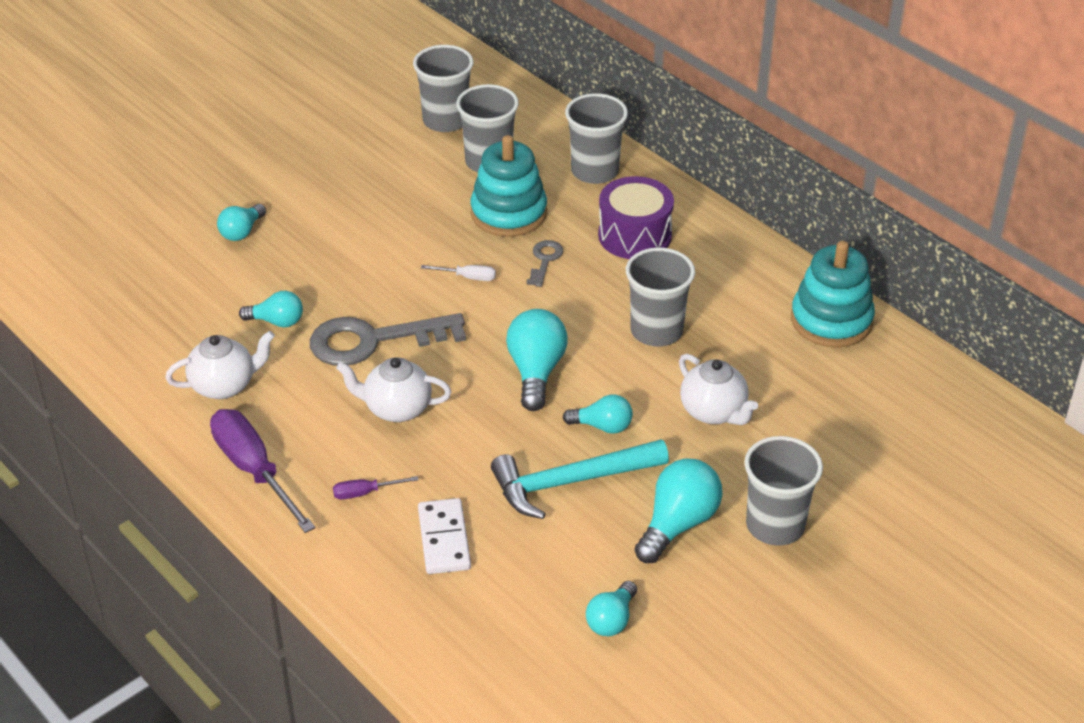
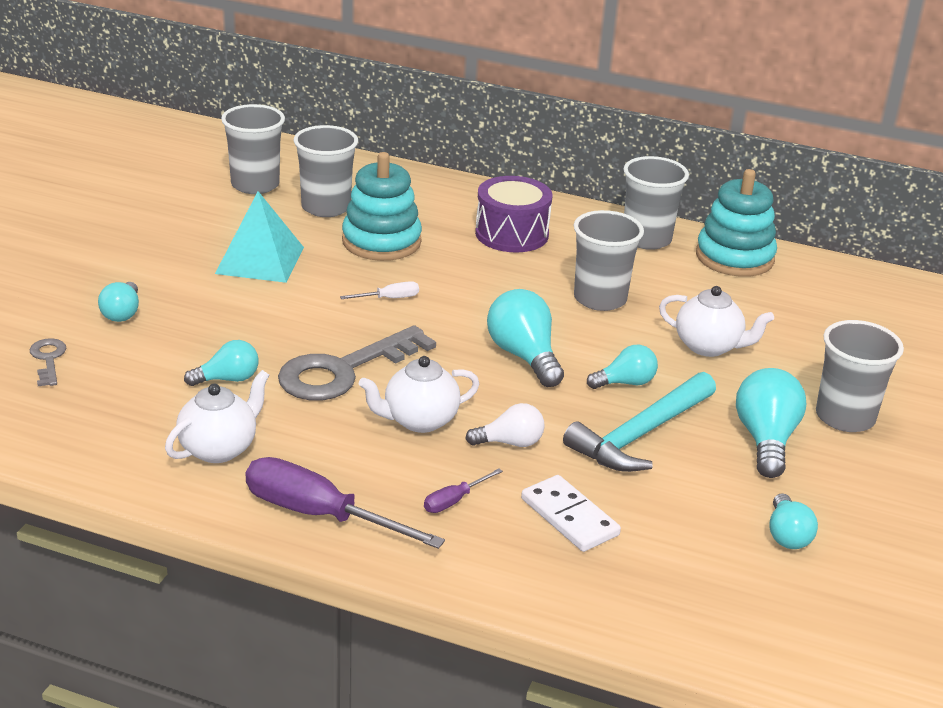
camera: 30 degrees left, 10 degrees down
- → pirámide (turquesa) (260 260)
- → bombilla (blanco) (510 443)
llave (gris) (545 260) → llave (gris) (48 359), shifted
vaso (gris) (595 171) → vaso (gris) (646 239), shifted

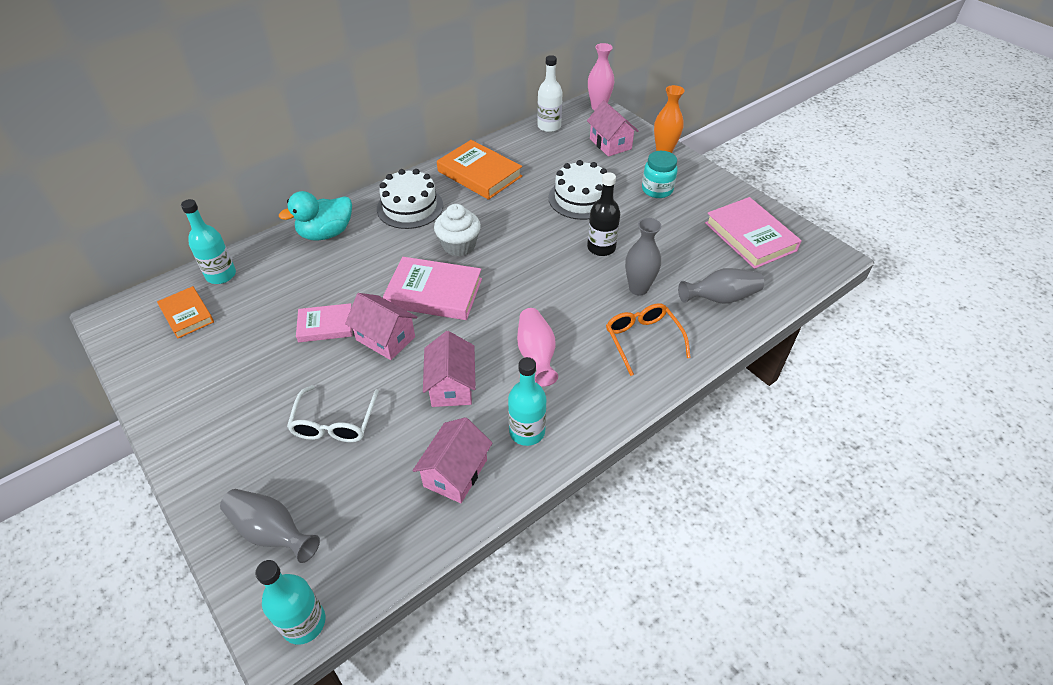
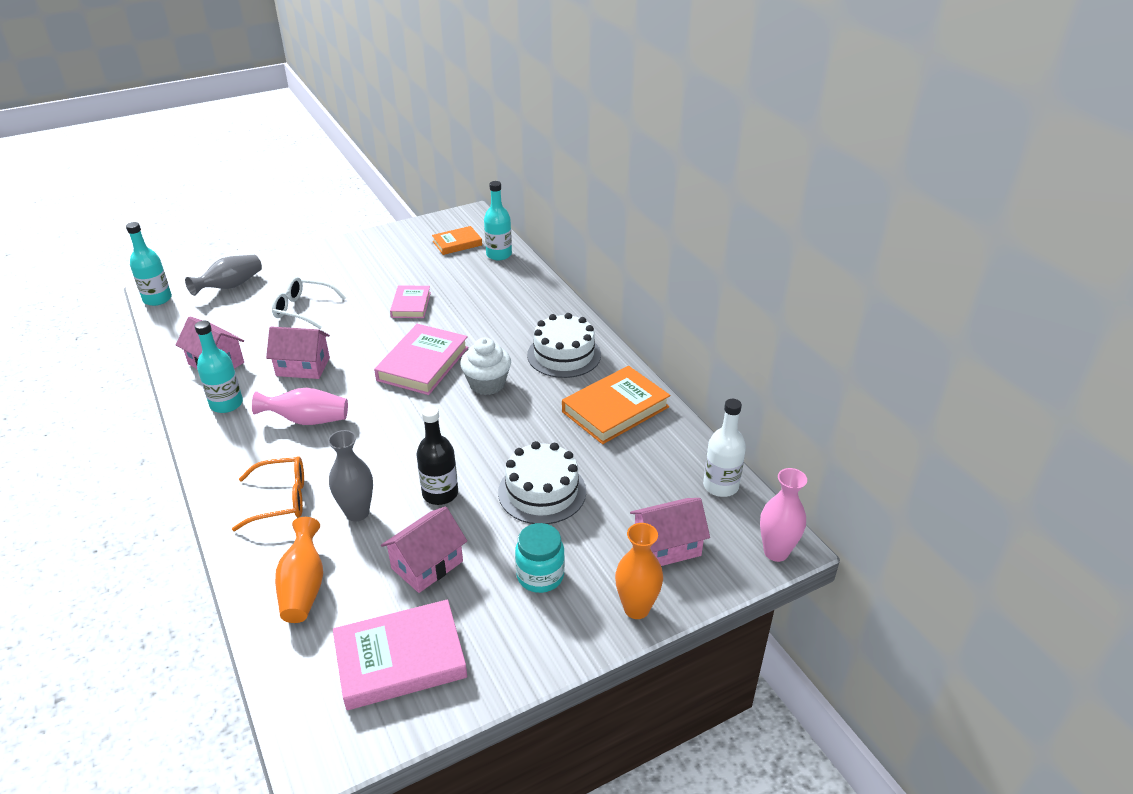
camera: 100 degrees right, 10 degrees down
pato (turquesa) (326 233) → -
casa (rosa) (385 338) → casa (rosa) (427 565), shifted
florero (gris) (720 298) → florero (naranja) (304 586)

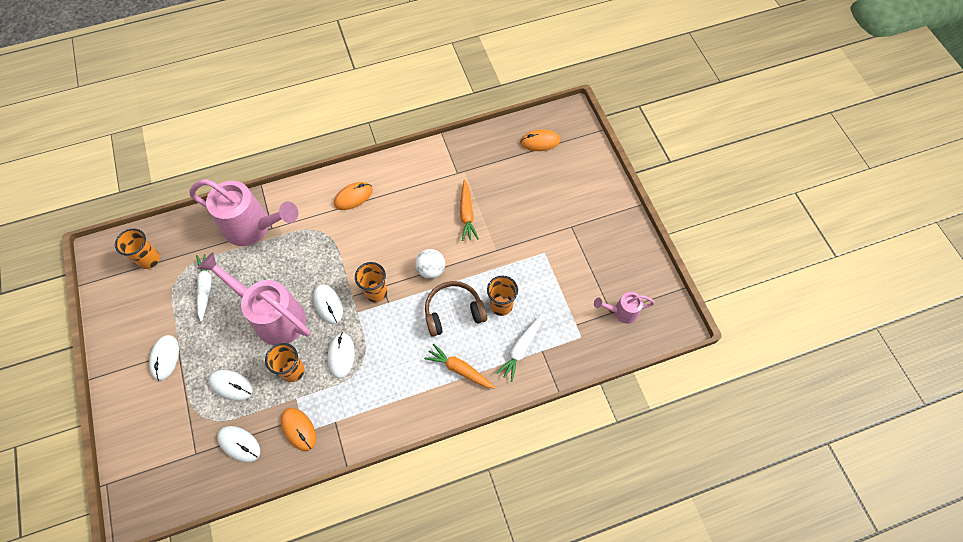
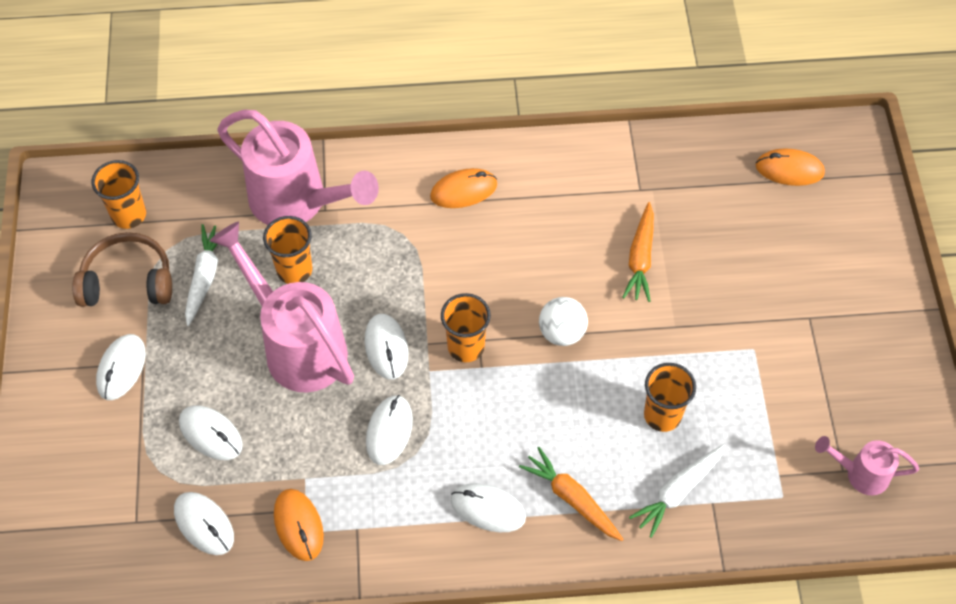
camera: 15 degrees right, 5 degrees down
- → ratón (blanco) (488 509)
vaso (naranja) (293 371) → vaso (naranja) (294 270), shifted
auriculares (marrón) (453 312) → auriculares (marrón) (128 281), shifted

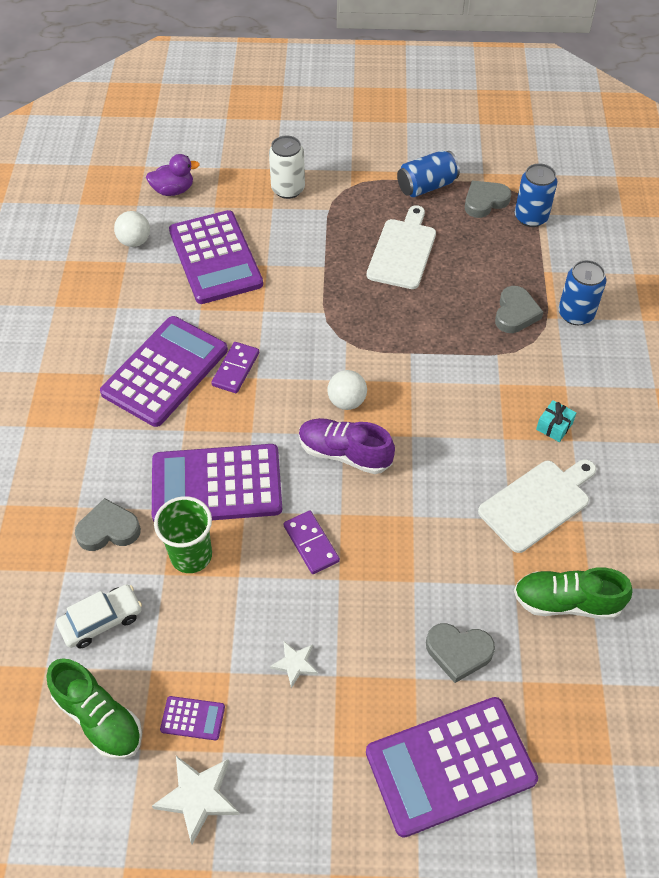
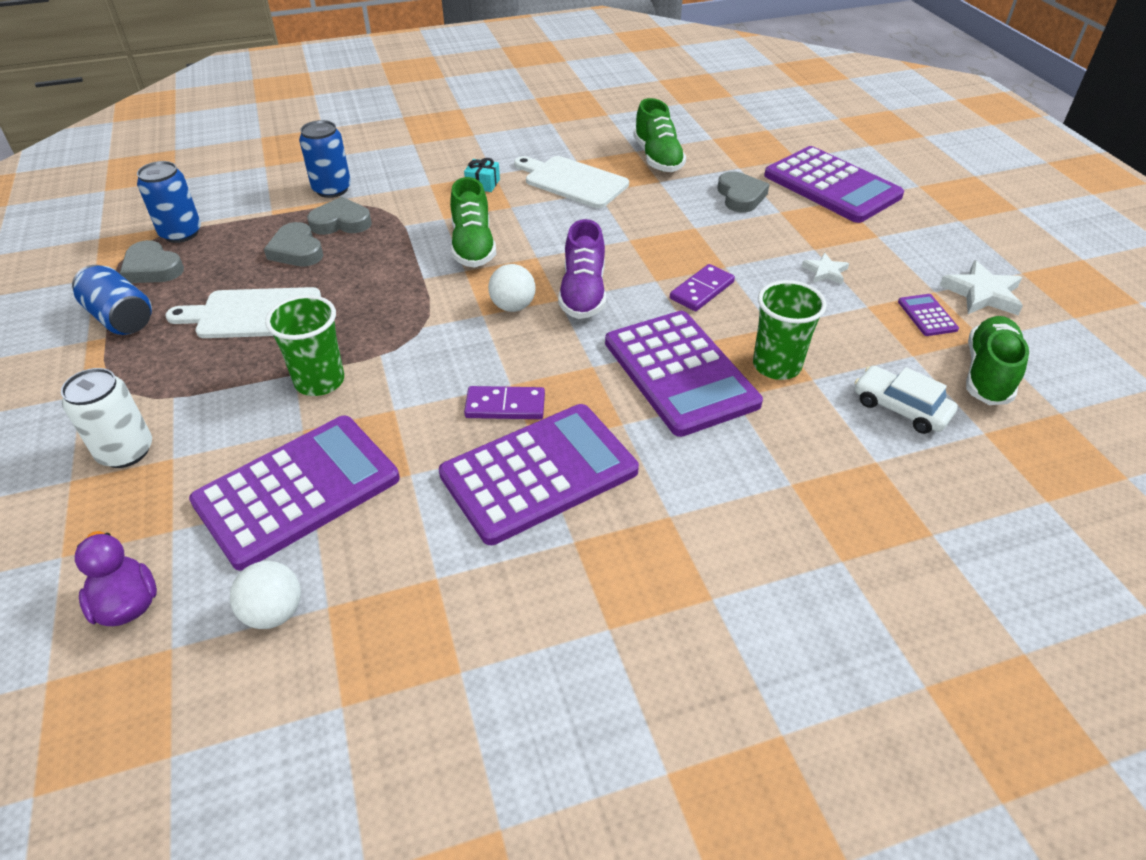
camera: 110 degrees left, 10 degrees down
- → vaso (verde) (320 381)
- → zapato (verde) (473 246)
corazón (gris) (108 529) → corazón (gris) (296 250), shifted
calculadora (morado) (165 371) → calculadora (morado) (539 473), 135 degrees clockwise

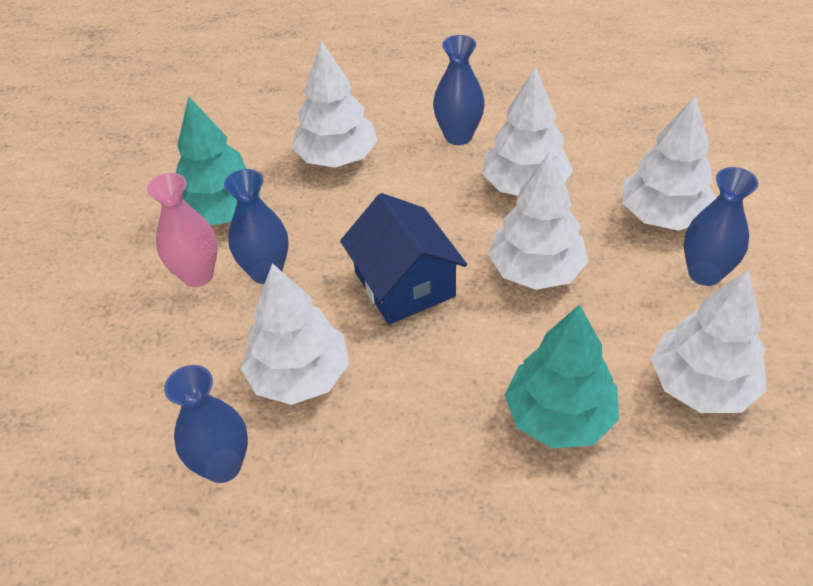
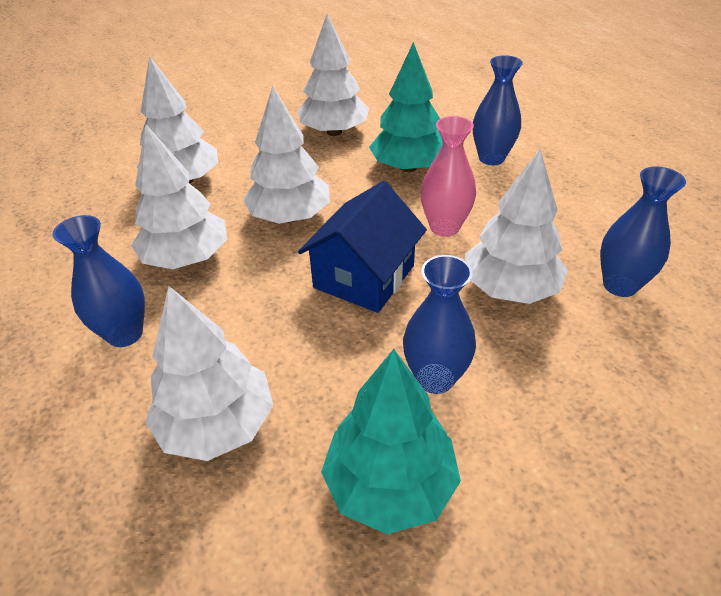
camera: 125 degrees left, 5 degrees down
florero (rosa) (197 275) → florero (rosa) (444 227), shifted
florero (azul) (704 273) → florero (azul) (491 158), shifted

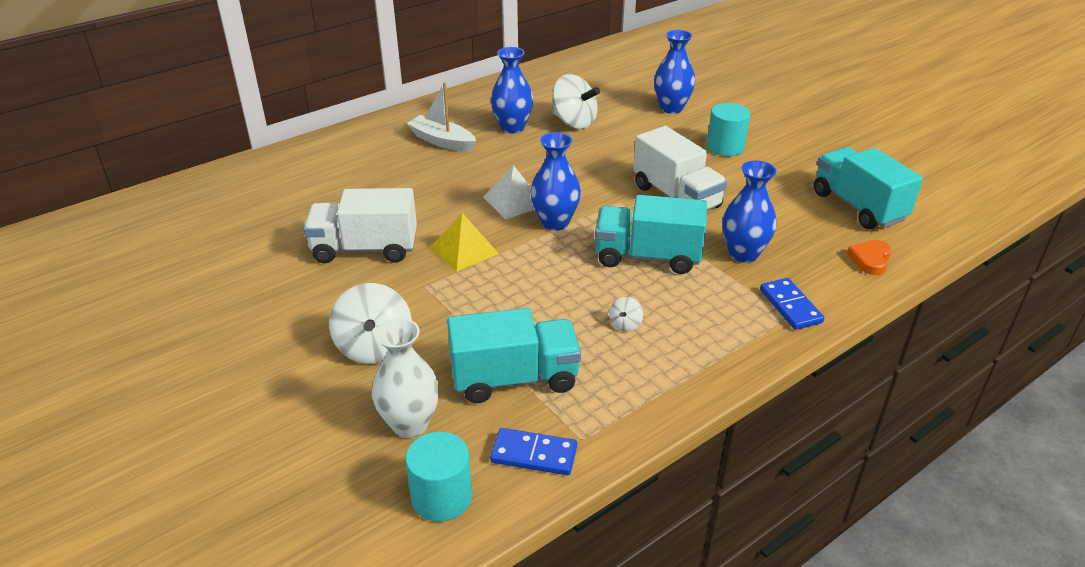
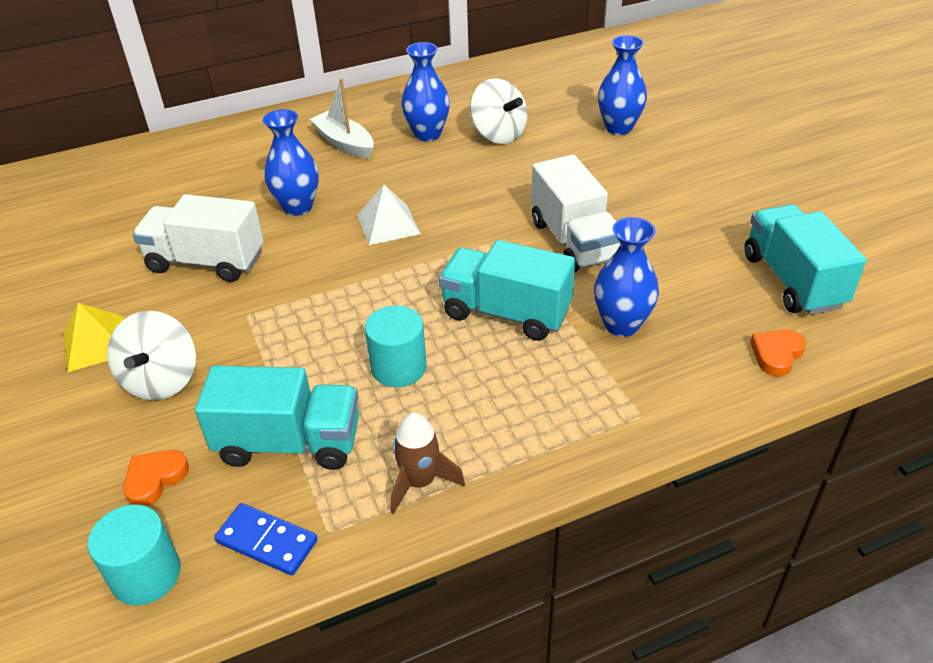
camera: 15 degrees right, 5 degrees up
peonza (blanco) (625 324) → -
ficha de dominó (azul) (790 306) → -
- → cohete (marrón) (420 482)
pirámide (amarillo) (464 250) → pirámide (amarillo) (96 343), shifted
florero (azul) (555 222) → florero (azul) (298 207), shifted
cilindro (turquesa) (725 147) → cilindro (turquesa) (398 367), shifted
florero (blanco) (410 424) → corazón (naranja) (155 479)

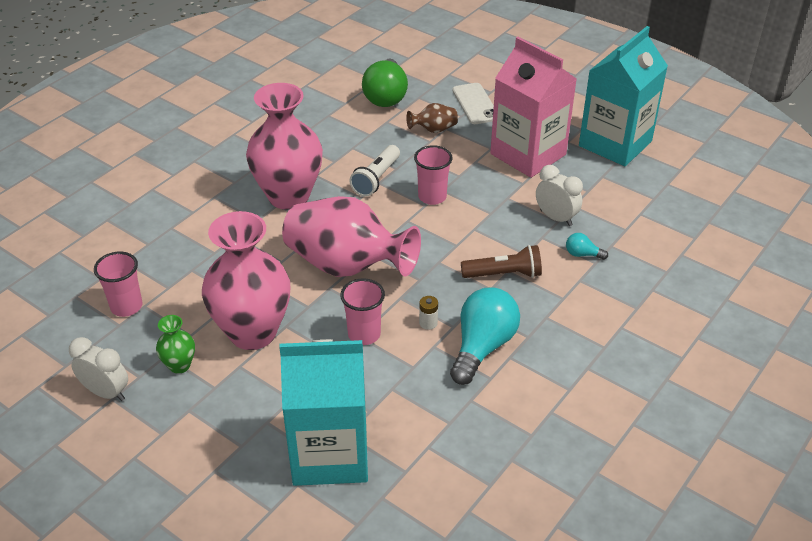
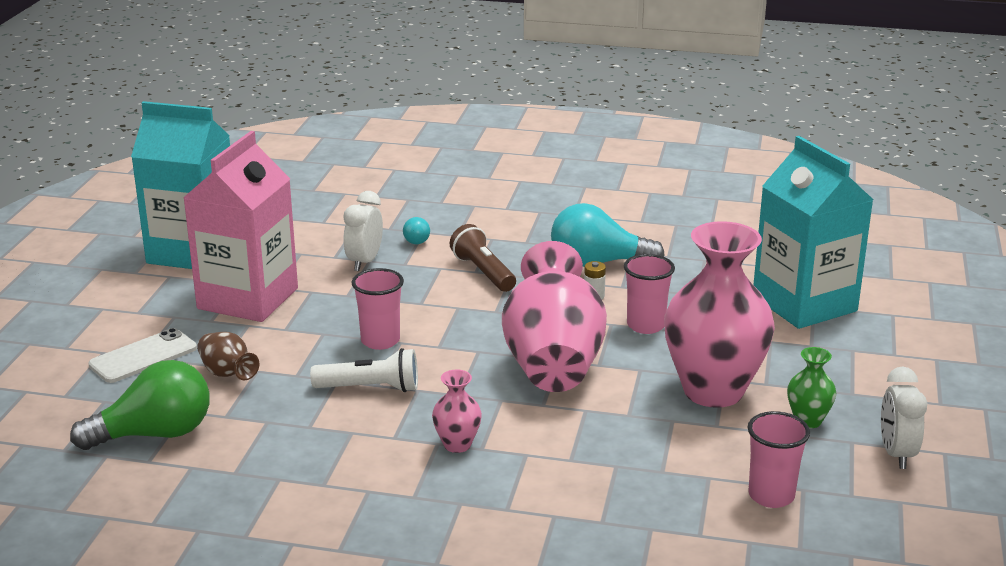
camera: 115 degrees left, 15 degrees down
florero (rosa) (288 196) → florero (rosa) (457 444), x0.43

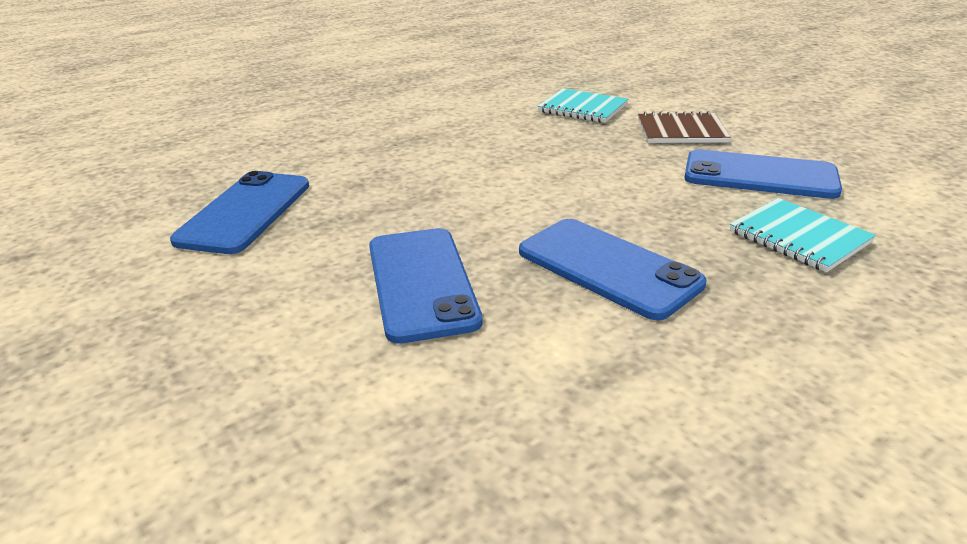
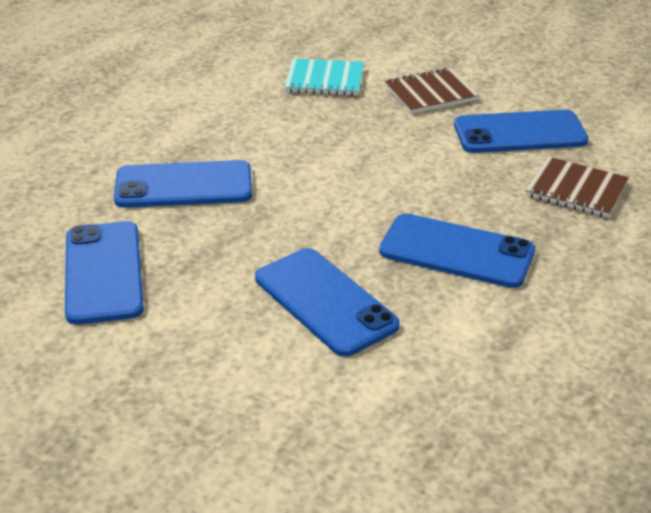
camera: 25 degrees left, 5 degrees up
- → móvil (azul) (183 185)
cuaderno (turquesa) (799 237) → cuaderno (marrón) (576 190)

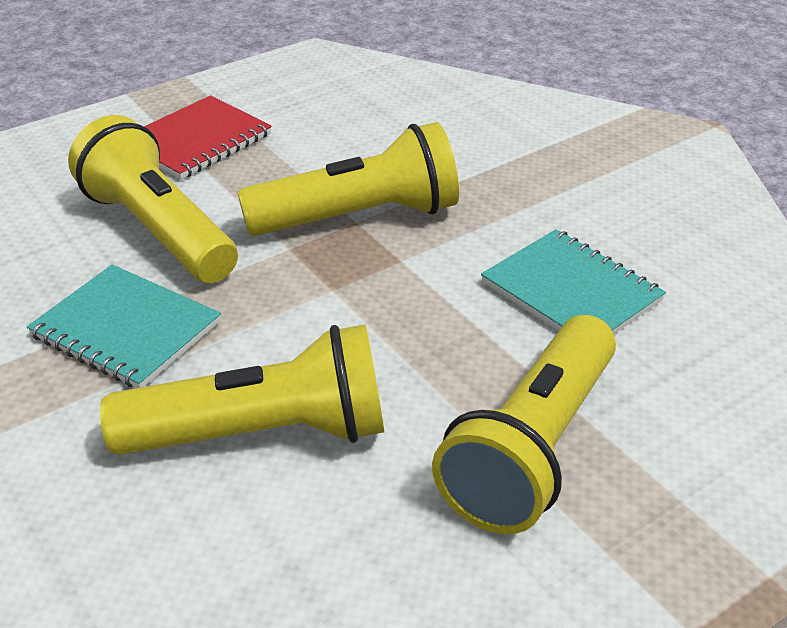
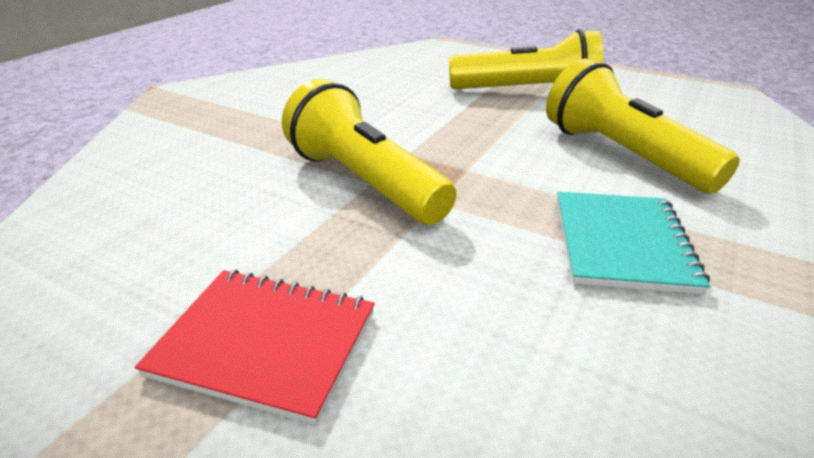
camera: 115 degrees left, 5 degrees down
lámpara de mano (amarillo) (158 230) → -
cuaderno (turquesa) (571 292) → -

